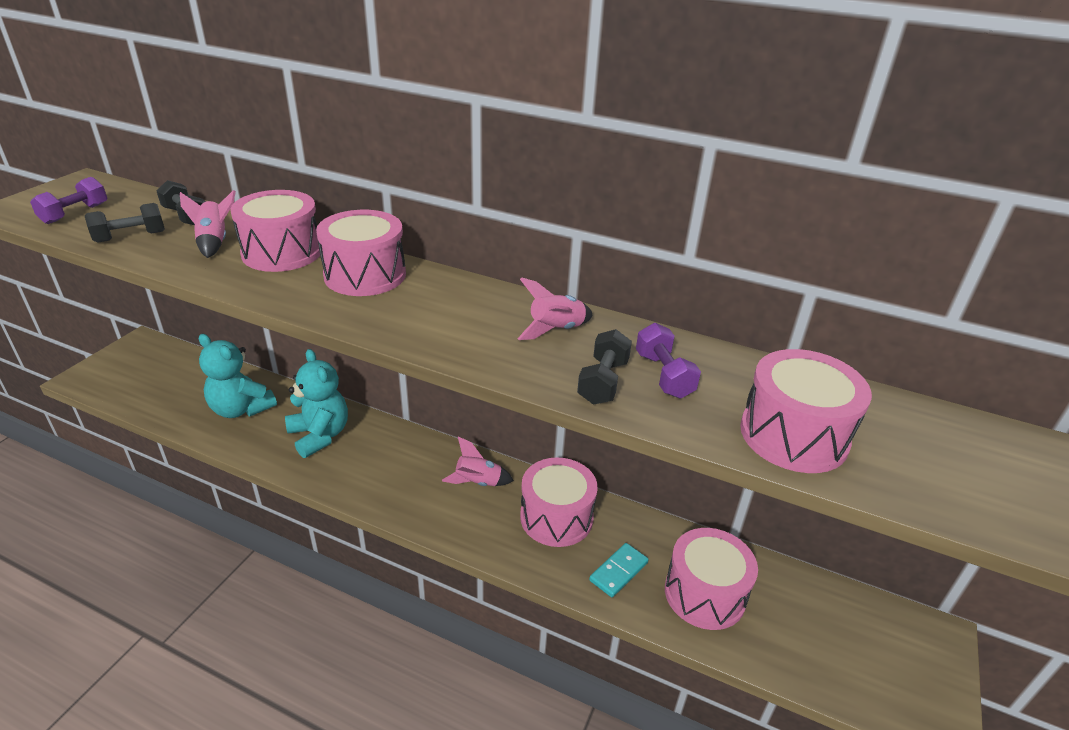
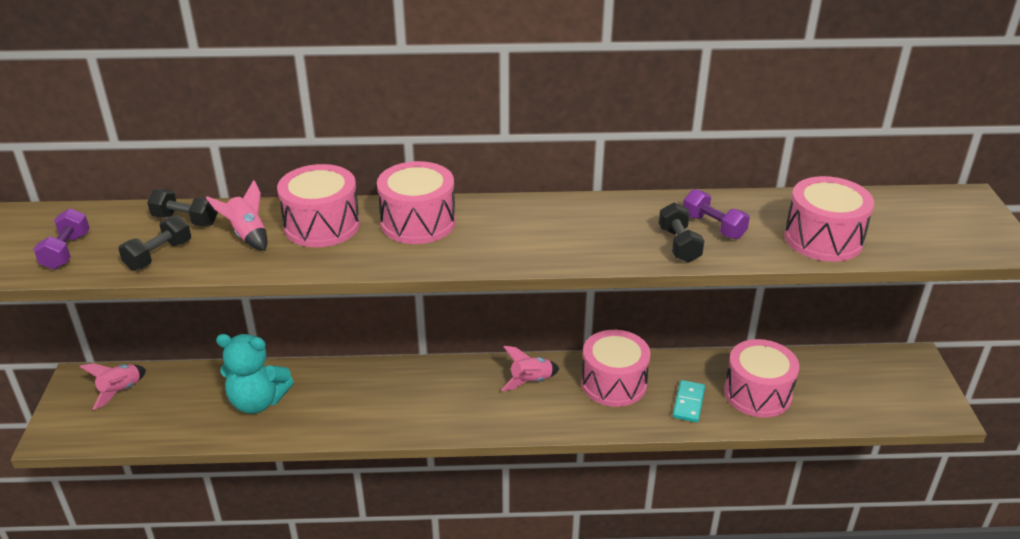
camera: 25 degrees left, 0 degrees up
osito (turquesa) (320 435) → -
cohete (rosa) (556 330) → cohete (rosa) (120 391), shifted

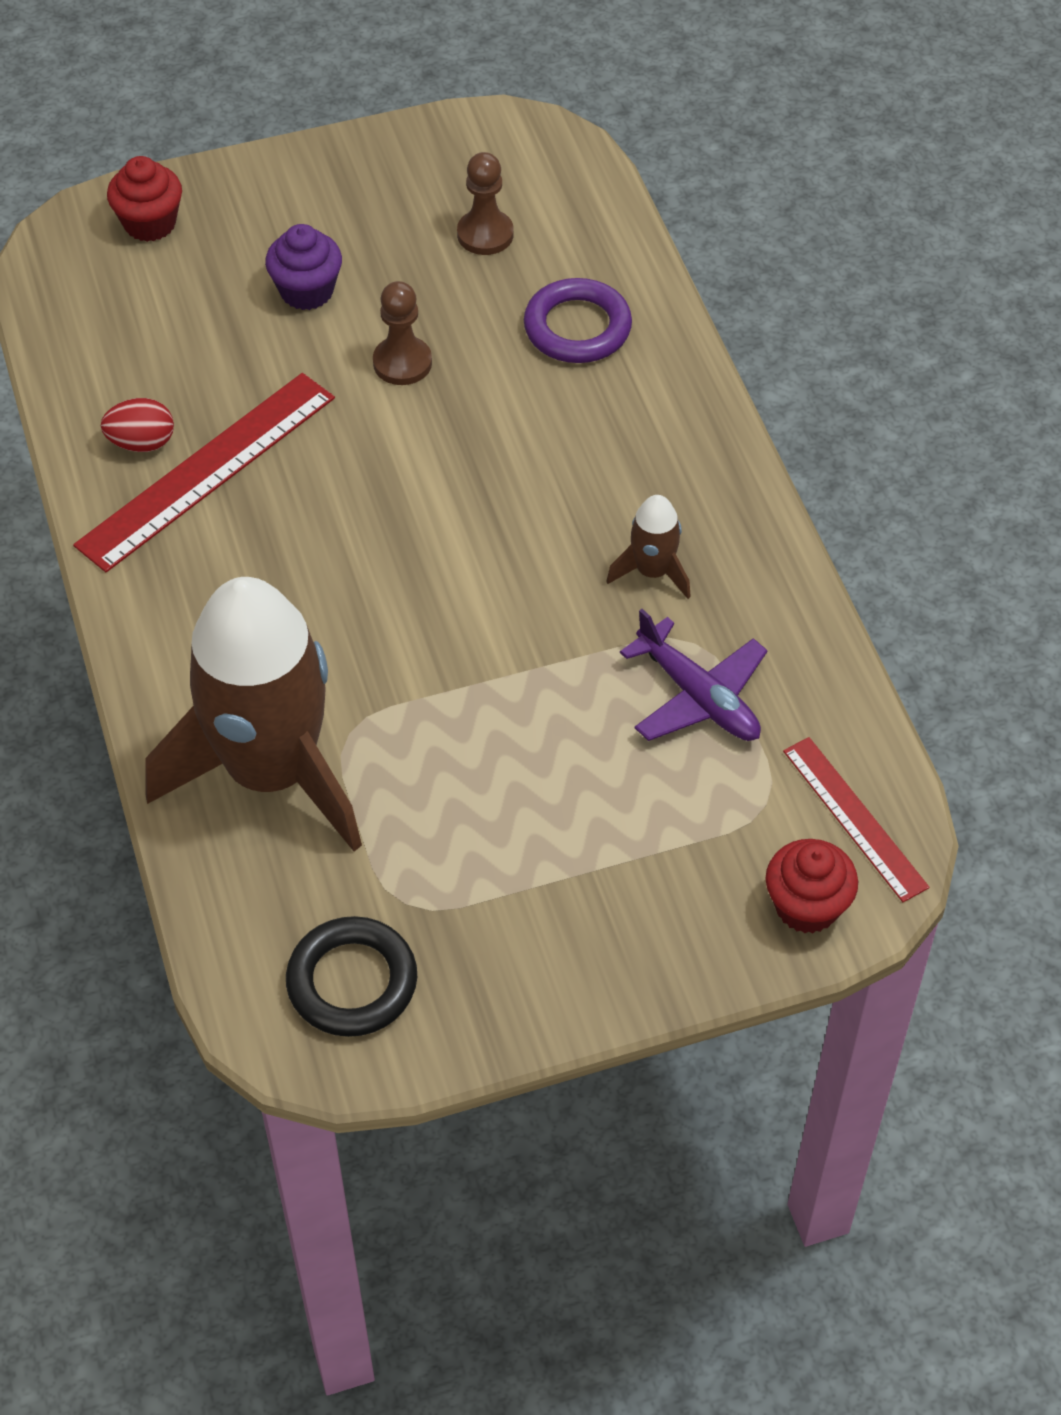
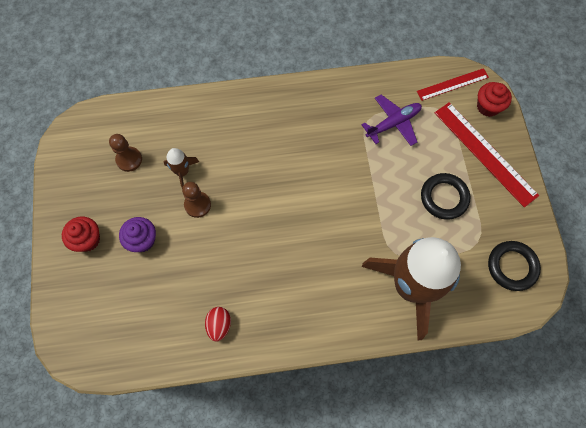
camera: 80 degrees left, 15 degrees up
anillo (morado) (577 328) → -
- → anillo (negro) (444 197)
regla (rojo) (207 470) → regla (rojo) (485 153), shifted
magdalena (rojo) (150 223) → magdalena (rojo) (87 240), shifted
cohete (marrón) (652 571) → cohete (marrón) (182 172), shifted

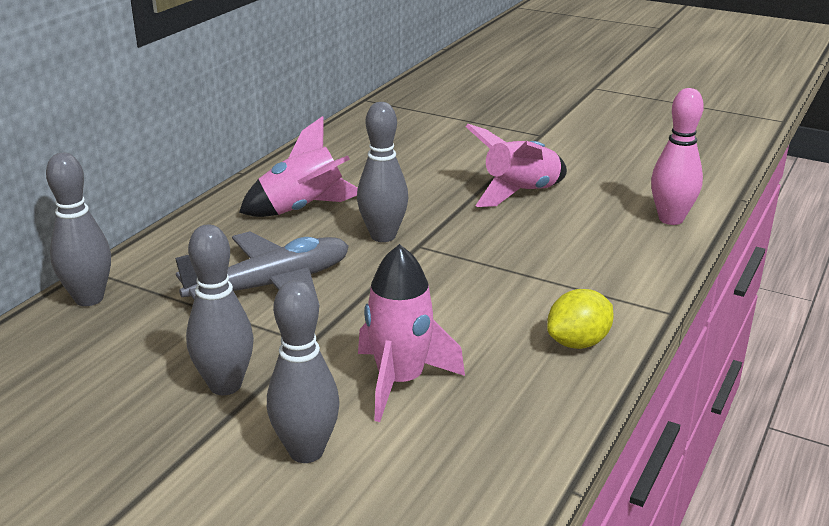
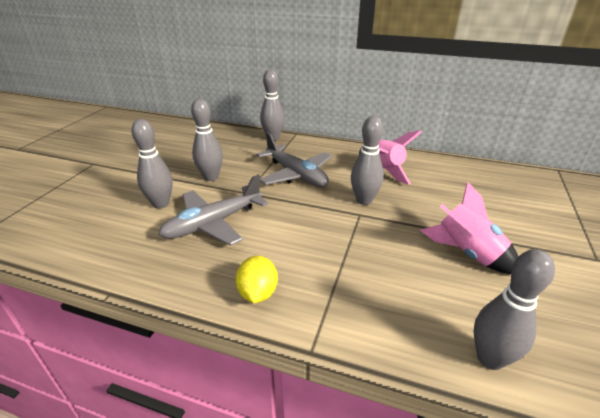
camera: 80 degrees right, 5 degrees up
cohete (rosa) (400 381) → avión (gris) (213 223)
bolo (rosa) (671 219) → bolo (gris) (490 358)
limón (amarillo) (578 342) → limón (amarillo) (258 293), 45 degrees clockwise

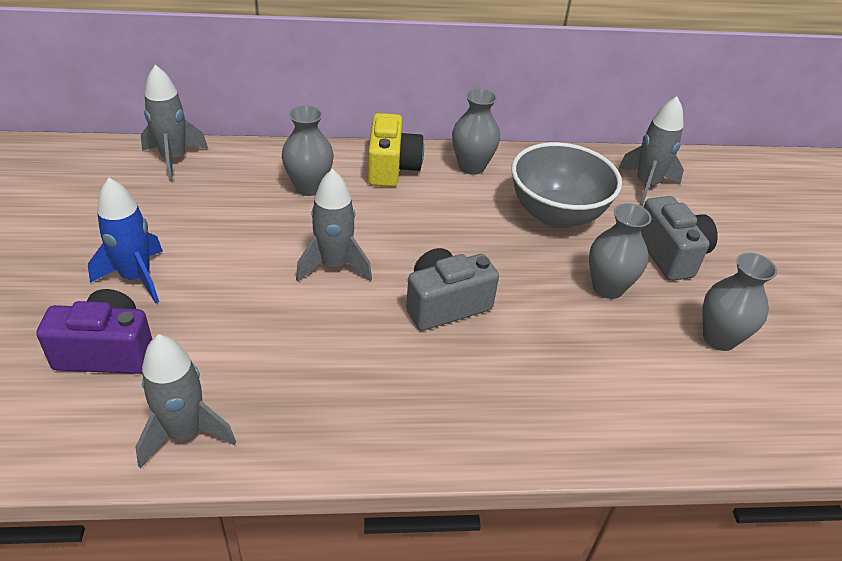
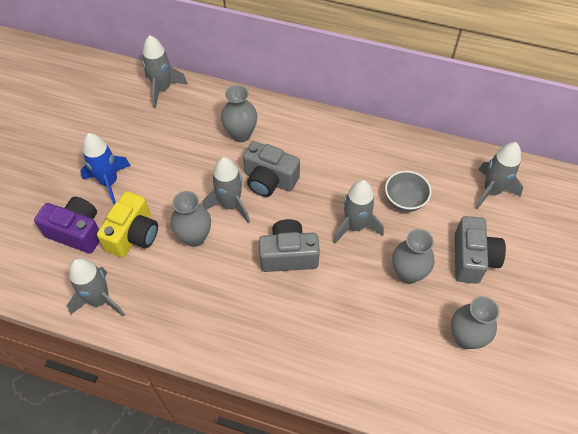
camera: 25 degrees right, 15 degrees up
- → cámara (gris) (269 180)
- → cohete (gris) (355 226)
cámara (amarillo) (392 168) → cámara (amarillo) (133 235), shifted
florero (gris) (471 166) → florero (gris) (194 237), shifted
cuenco (gris) (556 214) → cuenco (gris) (404 201), x0.57

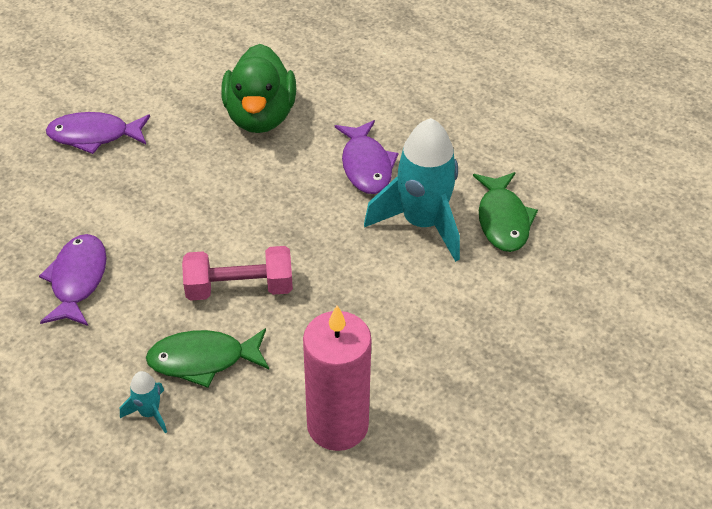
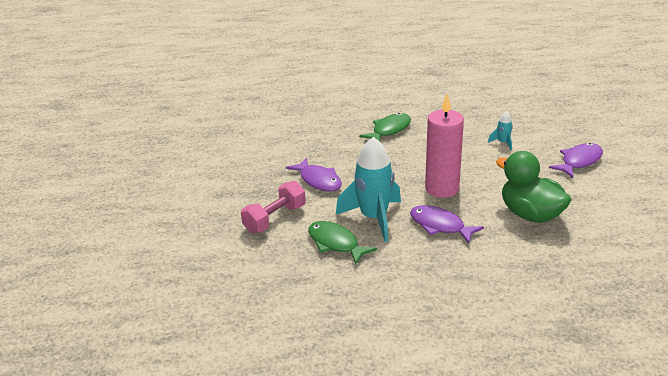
camera: 140 degrees right, 15 degrees down
pez (morado) (77 280) → pez (morado) (318 180), shifted
cohete (turquesa) (149 413) → cohete (turquesa) (503 143), shifted
mancuerna (rosa) (239 288) → mancuerna (rosa) (275 219), shifted
vela (rosa) (337 425) → vela (rosa) (442 188), shifted

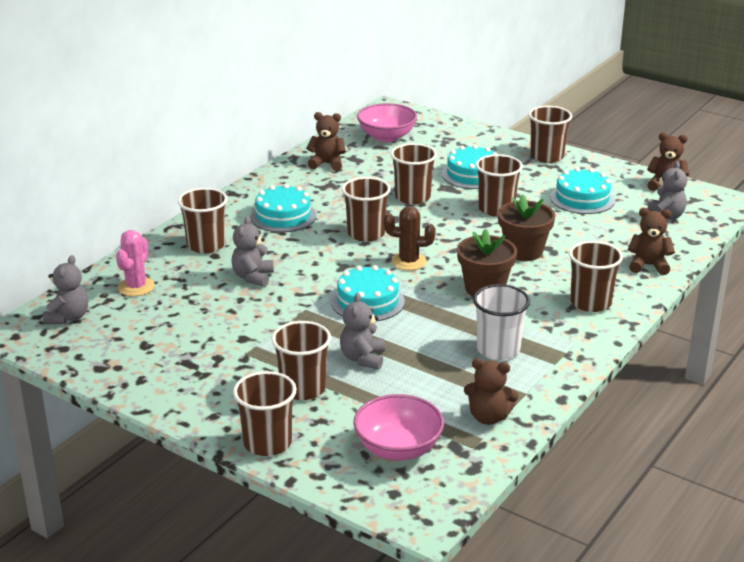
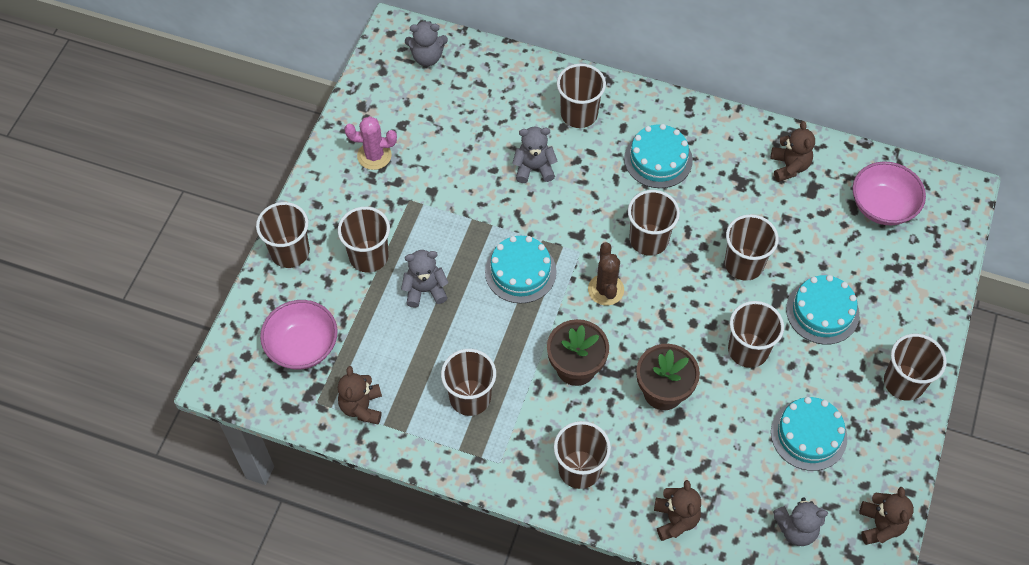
camera: 75 degrees right, 30 degrees up
cactus (rosa) (136 287) → cactus (rosa) (374 156), shifted
vaso (blanco) (498 349) → vaso (marrón) (470 397)

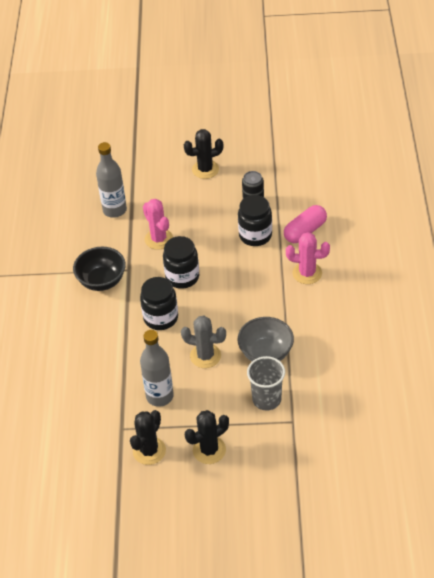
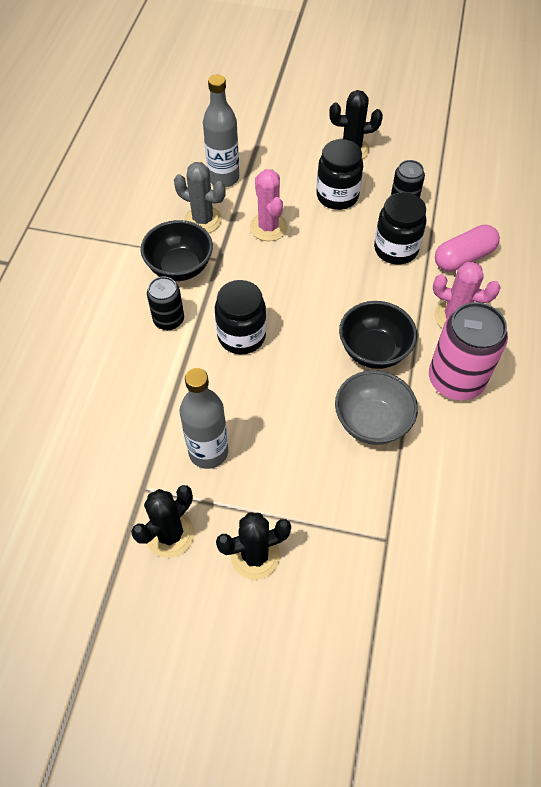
camera: 10 degrees right, 10 degrees up
vaso (gris) (266 399) → -
- → lata (negro) (169 320)
- → cuenco (negro) (373 351)
- → lata (rosa) (455 380)
tarro (negro) (182 277) → tarro (negro) (337 196), shifted
cactus (gris) (205 356) → cactus (gris) (203 220), shifted

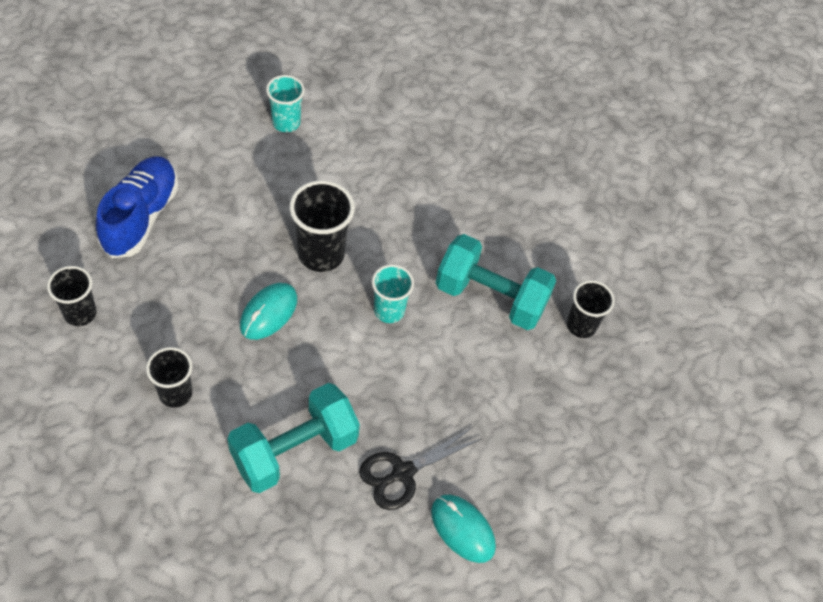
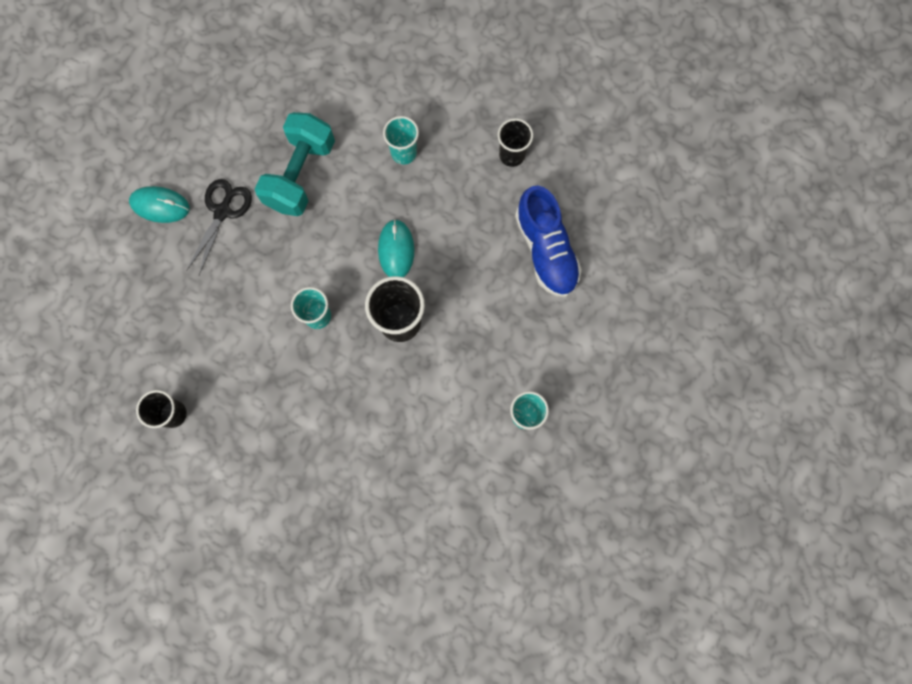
camera: 150 degrees right, 20 degrees up
mancuerna (turquesa) (490 297) → -
vaso (negro) (175 393) → vaso (turquesa) (404 153)

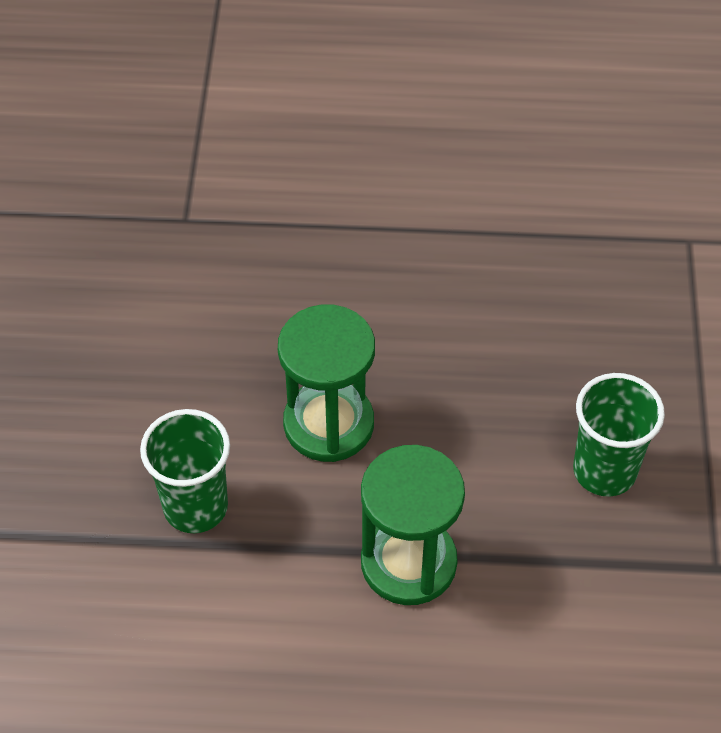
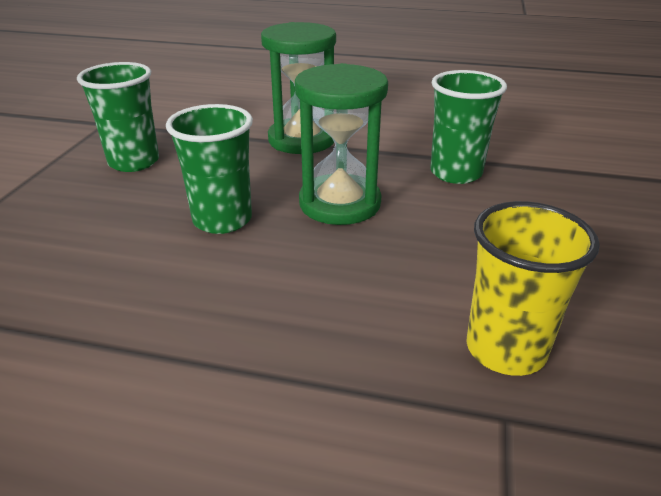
camera: 170 degrees left, 20 degrees down
- → vaso (verde) (222 220)
- → vaso (amarillo) (505 349)

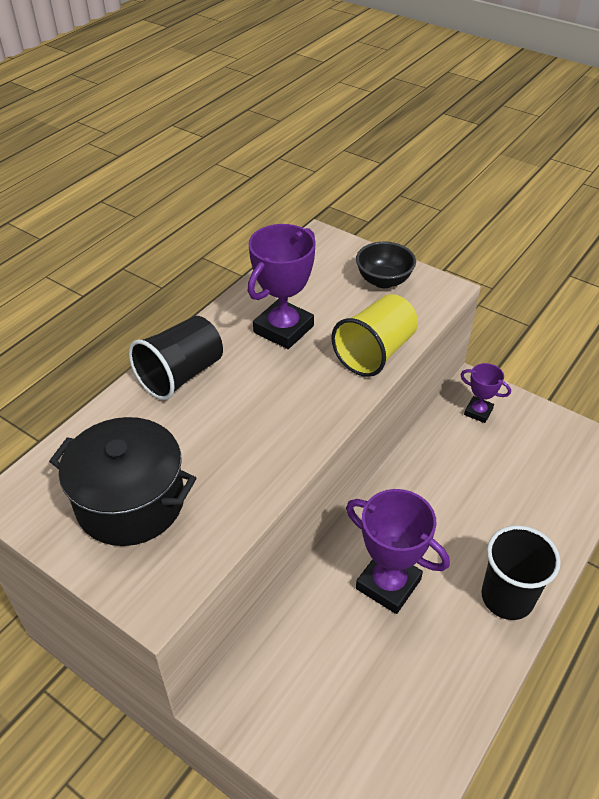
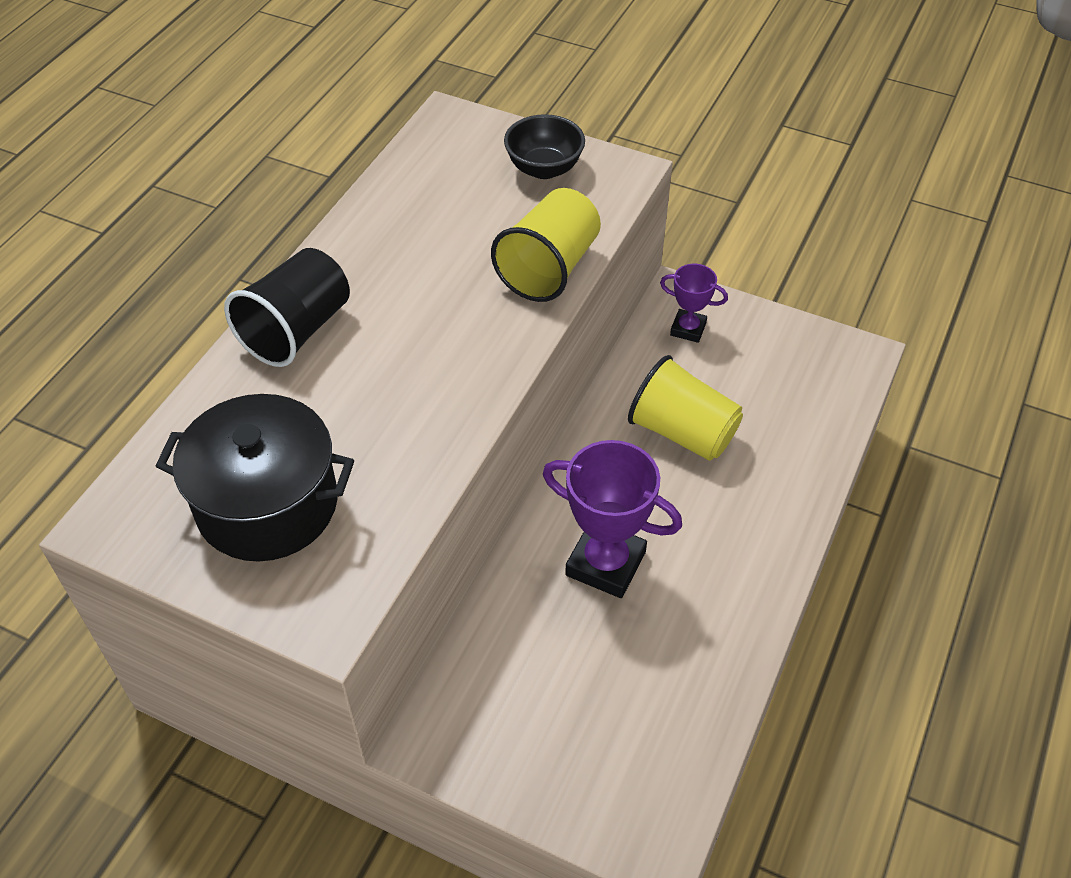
camera: 10 degrees left, 5 degrees up
trofeo (morado) (283 329) → -
vaso (negro) (507 597) → -
- → vaso (amarillo) (682 432)

